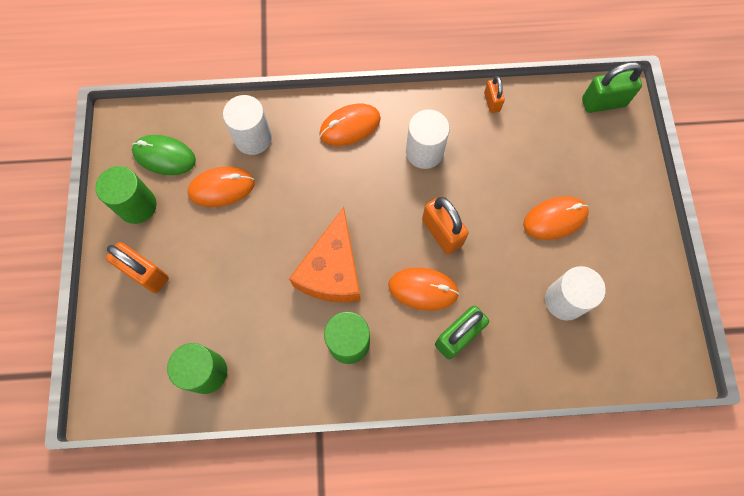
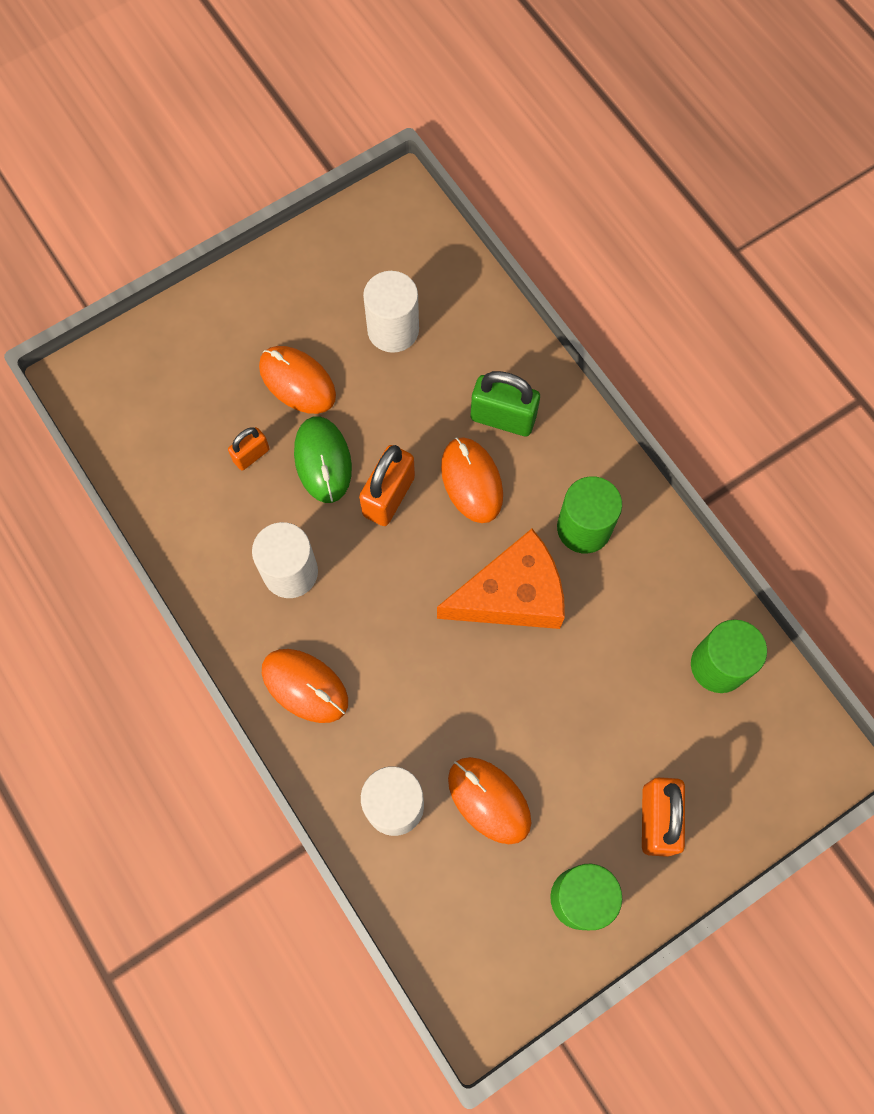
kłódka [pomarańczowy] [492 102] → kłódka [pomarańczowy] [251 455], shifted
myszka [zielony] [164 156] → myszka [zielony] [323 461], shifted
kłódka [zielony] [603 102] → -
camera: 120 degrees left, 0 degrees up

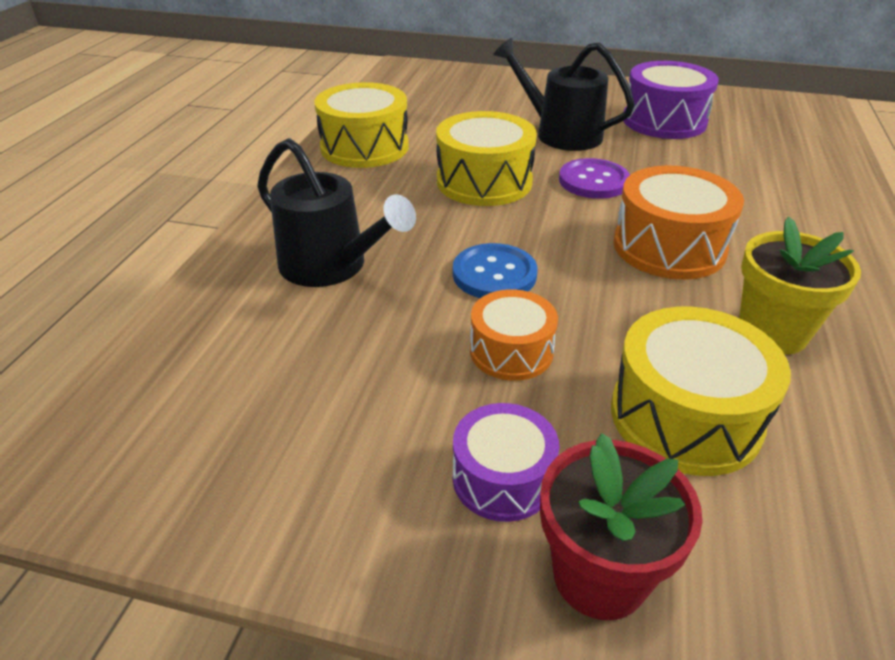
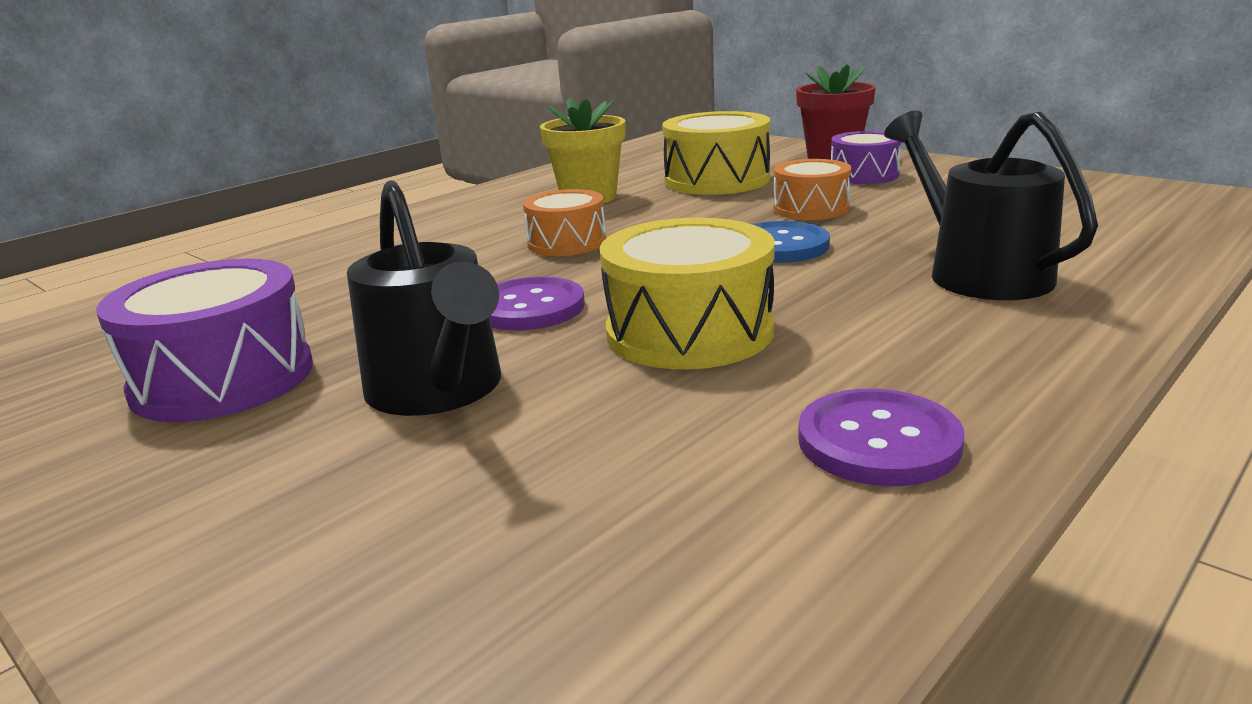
bęben [pomarańczowy] [669 247] → bęben [pomarańczowy] [567 242], x0.63
bęben [żółty] [364 147] → guzik [fioletowy] [878 441]
camera: 150 degrees left, 15 degrees down

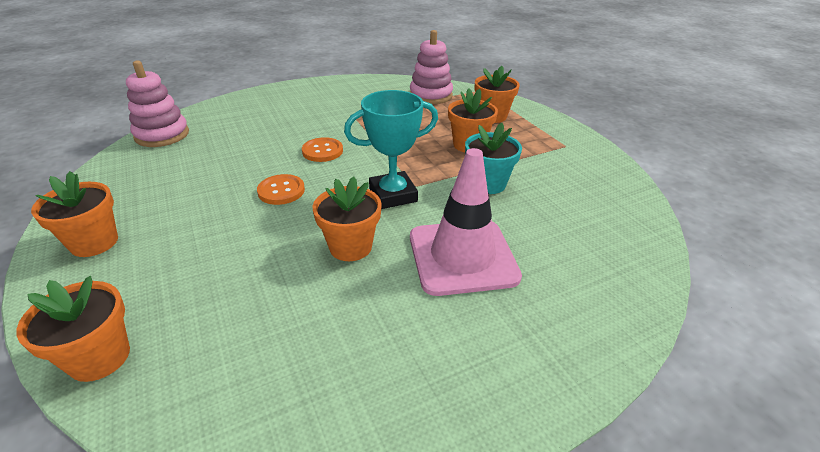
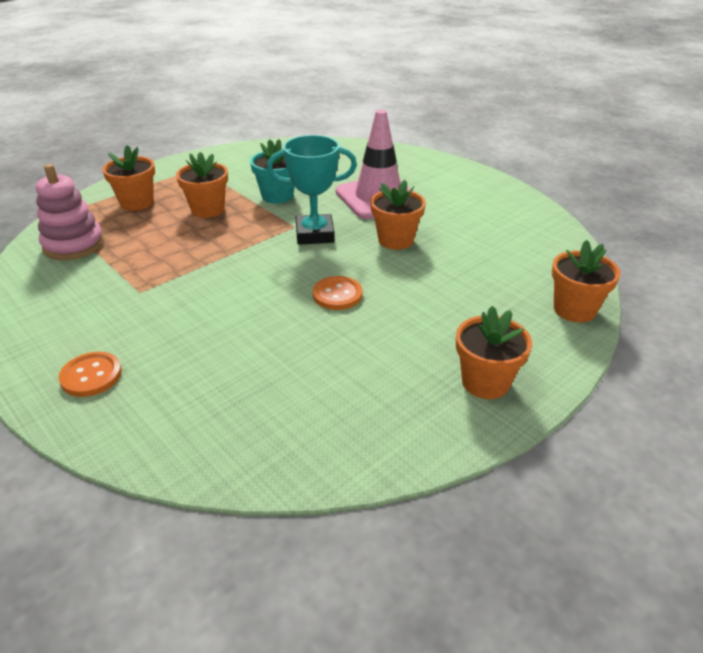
guzik [pomarańczowy] [322 151] → guzik [pomarańczowy] [91 376], shifted
puchar [turkusowy] [393 195] → puchar [turkusowy] [315 234], 60 degrees counterclockwise
zabawka nakładanka [różowy] [162 135] → -
camera: 105 degrees left, 0 degrees up

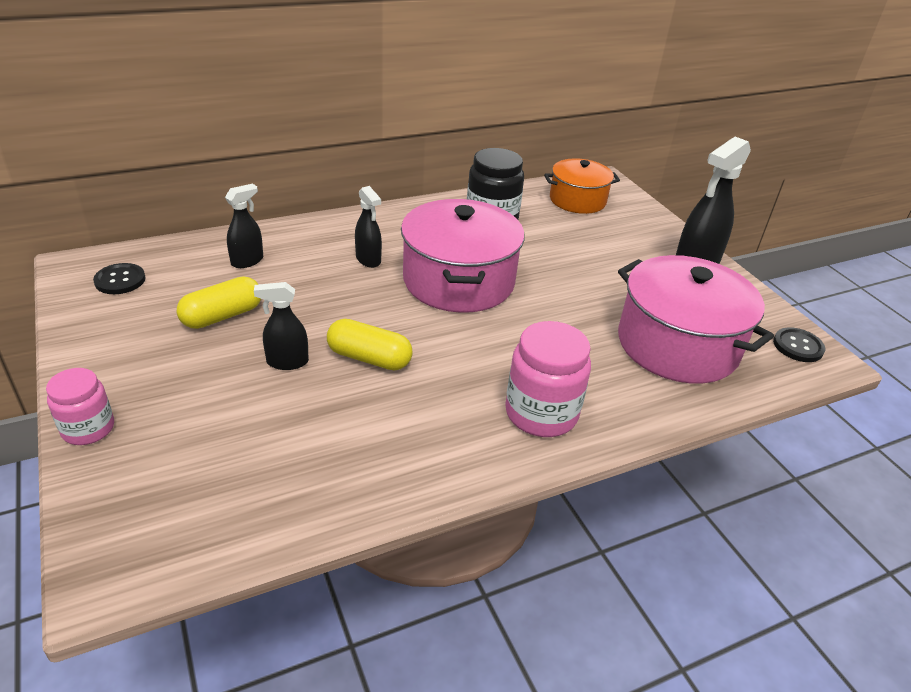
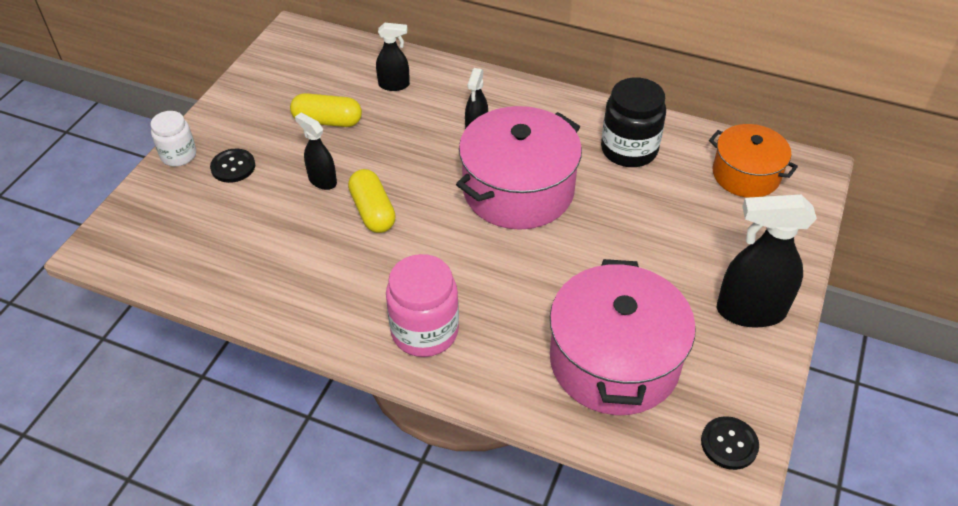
słoik [różowy] [88 429] → słoik [biały] [178 155]
guzik [czarny] [120 280] → guzik [czarny] [233 167], shifted
camera: 50 degrees right, 10 degrees up

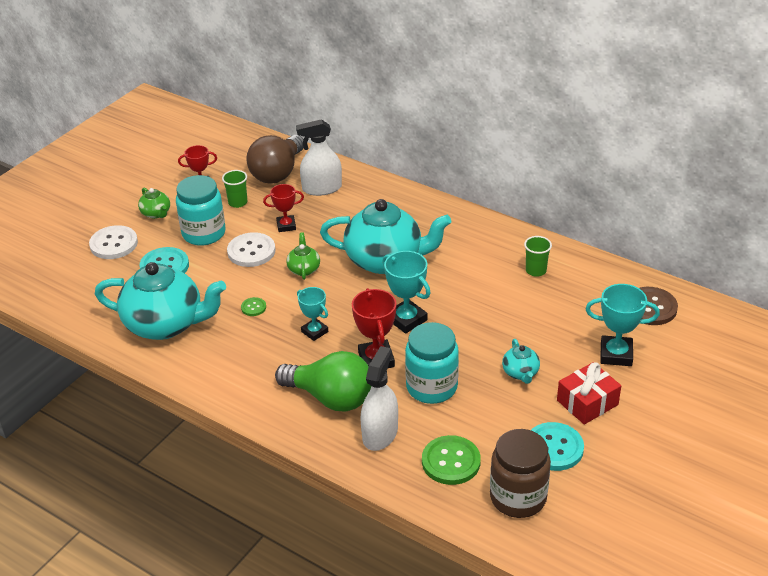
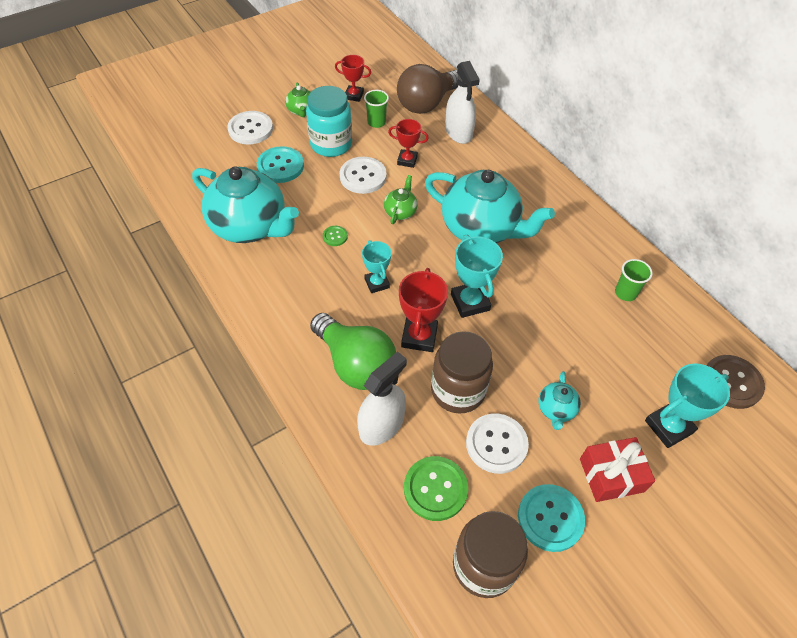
słoik [turkusowy] [431 387] → słoik [brązowy] [458 390]
spryskiwacz [biały] [322 188] → spryskiwacz [biały] [458 132], 120 degrees counterclockwise
- → guzik [biały] [496 444]
puchar [turkusowy] [616 354] → puchar [turkusowy] [668 427], 60 degrees counterclockwise
camera: 20 degrees right, 15 degrees up

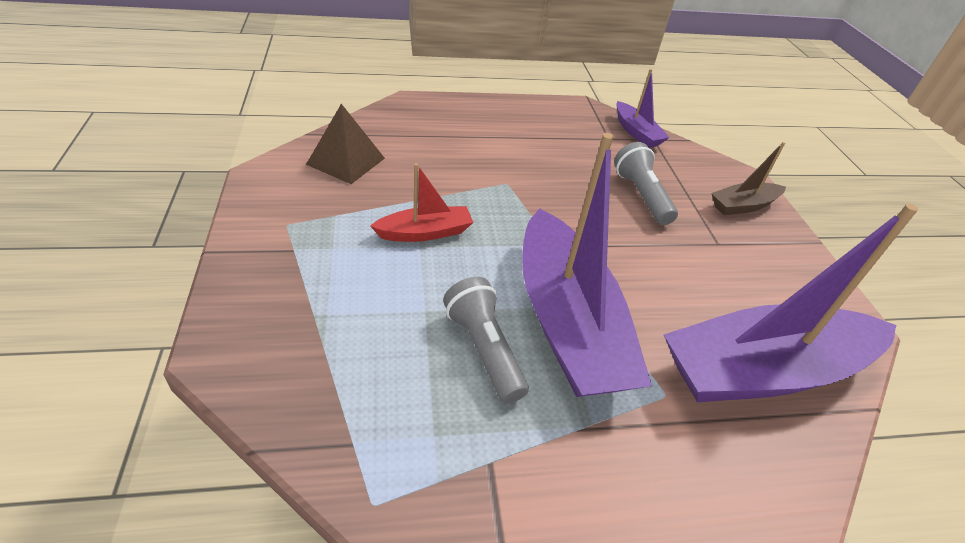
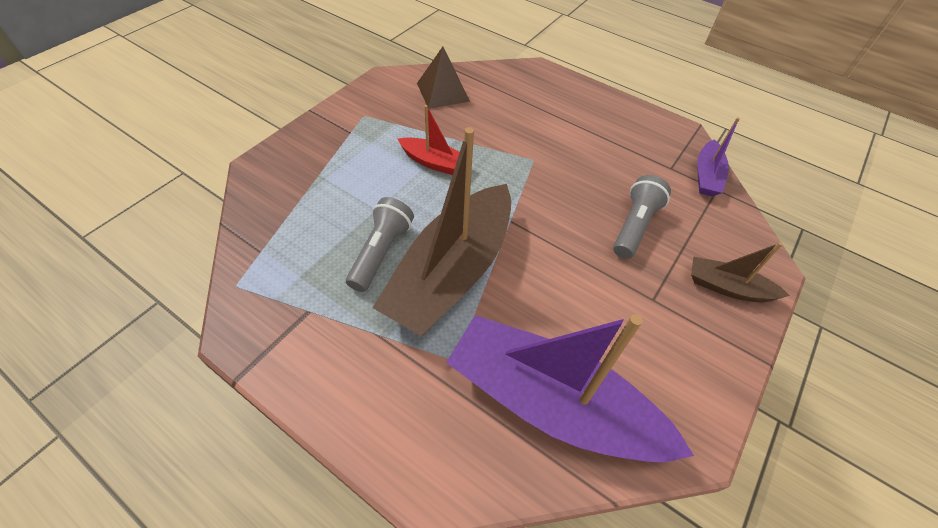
łódka [fioletowy] [567 323] → łódka [brązowy] [451 272]
camera: 45 degrees right, 10 degrees up

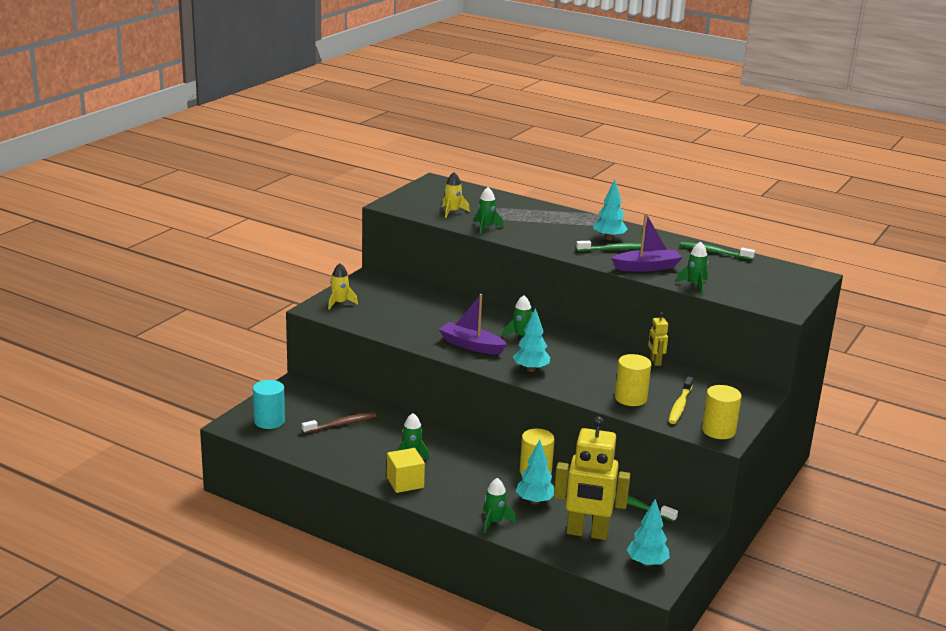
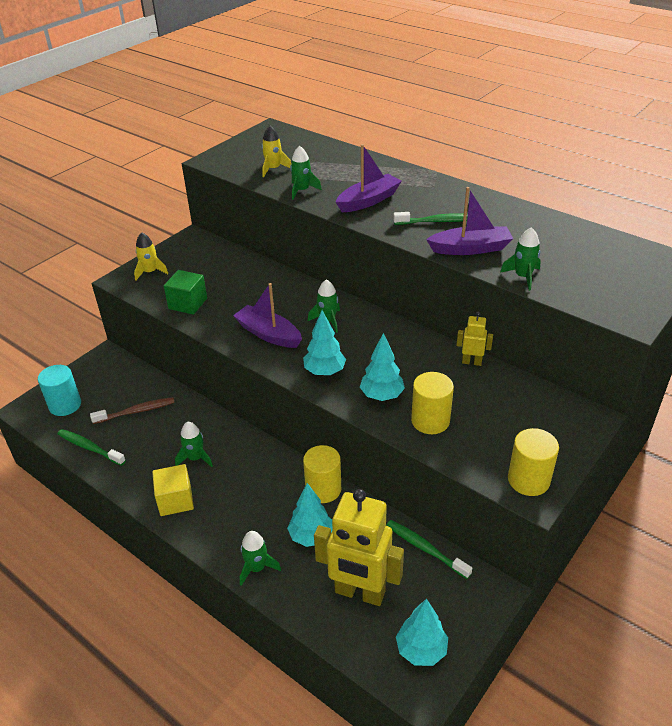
szczoteczka do zębów [zielony] [714 252] → szczoteczka do zębów [zielony] [90 448], shifted
- → sześcian [zielony] [188 303]
- → łódka [fioletowy] [368 200]
drzewko [turkusowy] [609 238] → drzewko [turkusowy] [381 395], shifted
robot [żółty] [655 361] → robot [żółty] [471 362], 105 degrees clockwise
szczoteczka do zębów [żółty] [680 405] → -
camera: 10 degrees right, 15 degrees up

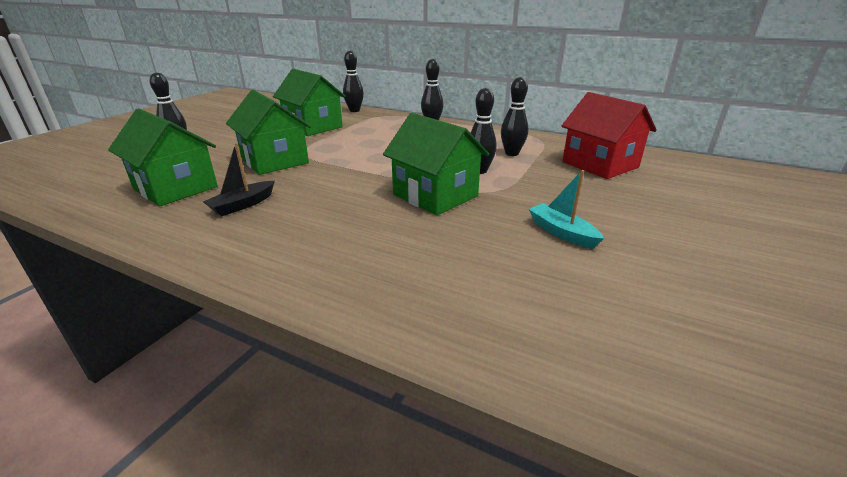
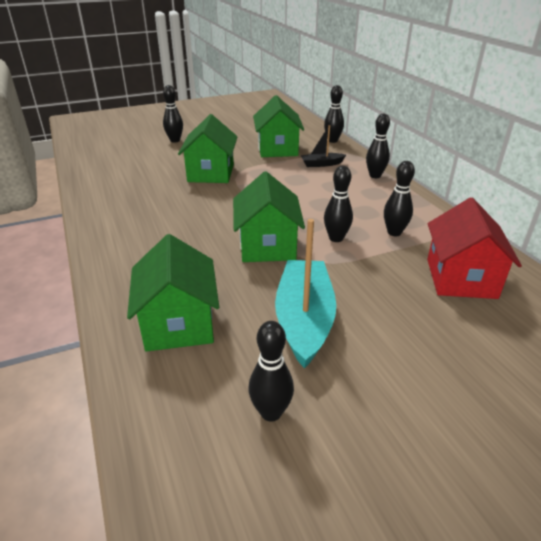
domek [zielony] [175 188] → domek [zielony] [179 323], shifted
- → kręgiel [czarny] [271 412]
łódka [turkusowy] [561 232] → łódka [turkusowy] [304 319], x1.93
łódka [czarny] [242 205] → łódka [czarny] [321 164], shifted
camera: 40 degrees right, 5 degrees up

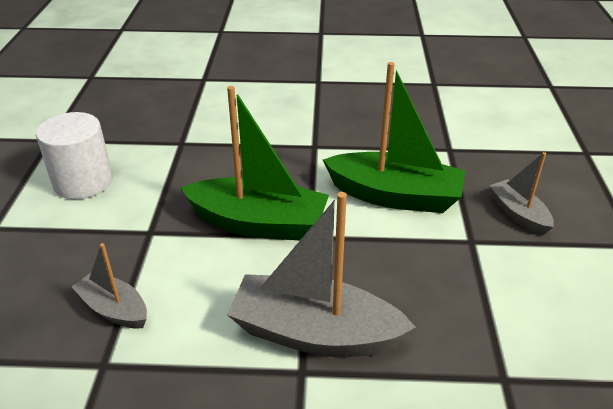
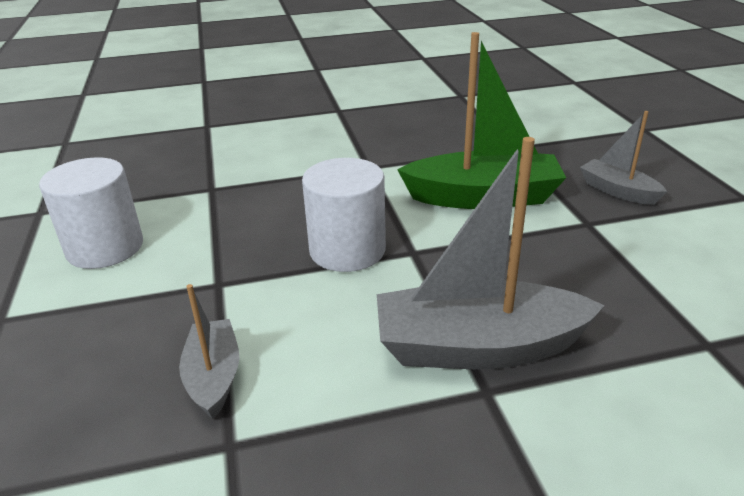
łódka [szary] [114 309] → łódka [szary] [214 377], 60 degrees clockwise
łódka [zielony] [258 223] → walec [biały] [347 250]
camera: 15 degrees left, 5 degrees down

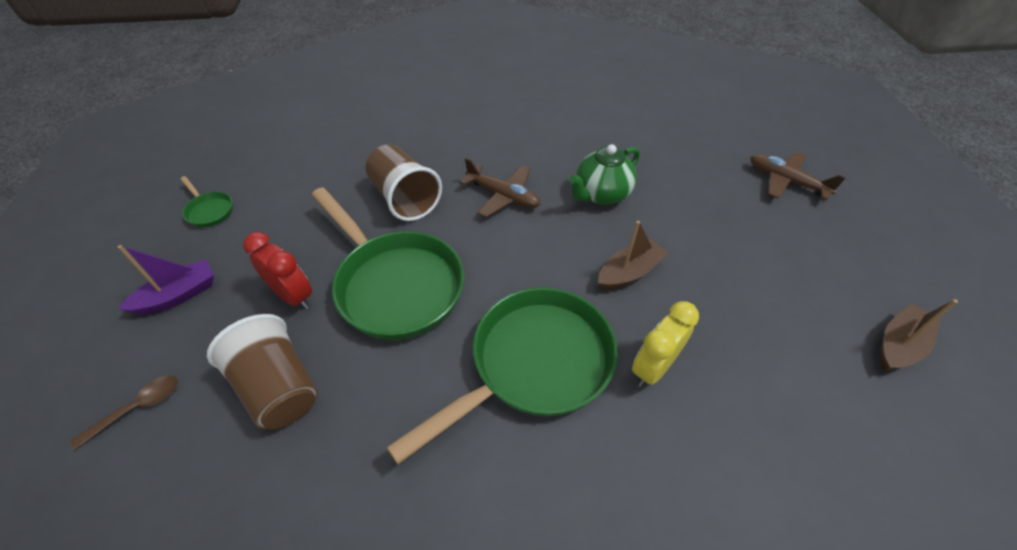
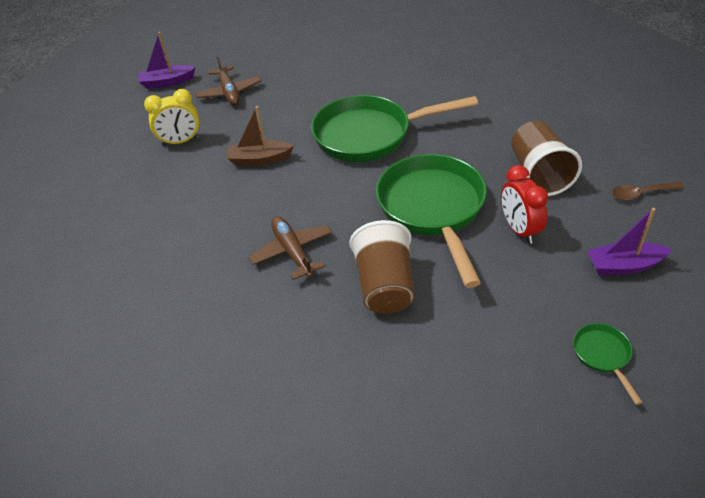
łódka [brązowy] [899 345] → łódka [fioletowy] [167 82]
budzik [żółty] [653 367] → budzik [żółty] [181 141], shifted
samolot [brązowy] [786 181] → samolot [brązowy] [229 92], shifted
imbryk [zielony] [601 194] → -
camera: 145 degrees left, 5 degrees down

